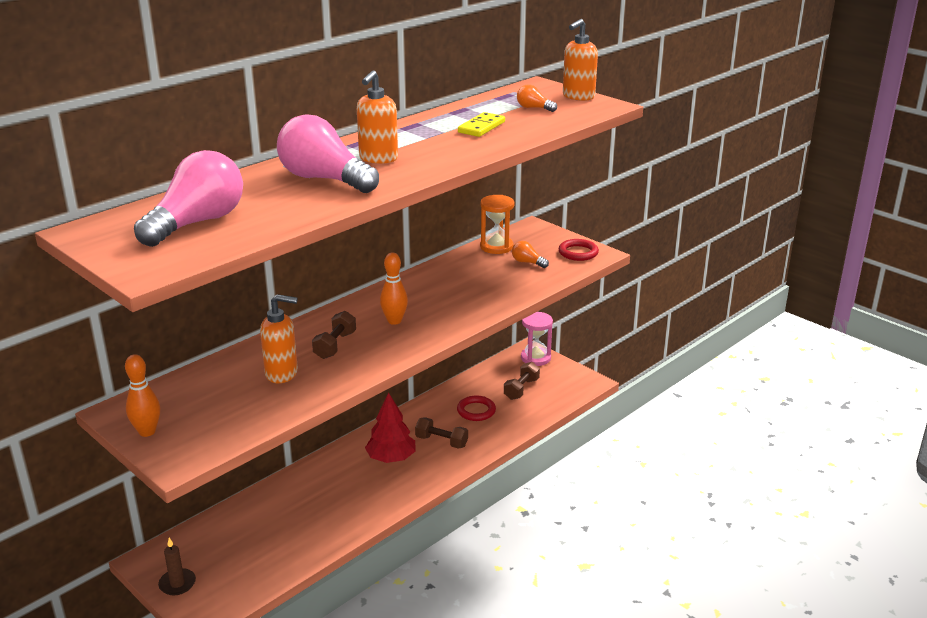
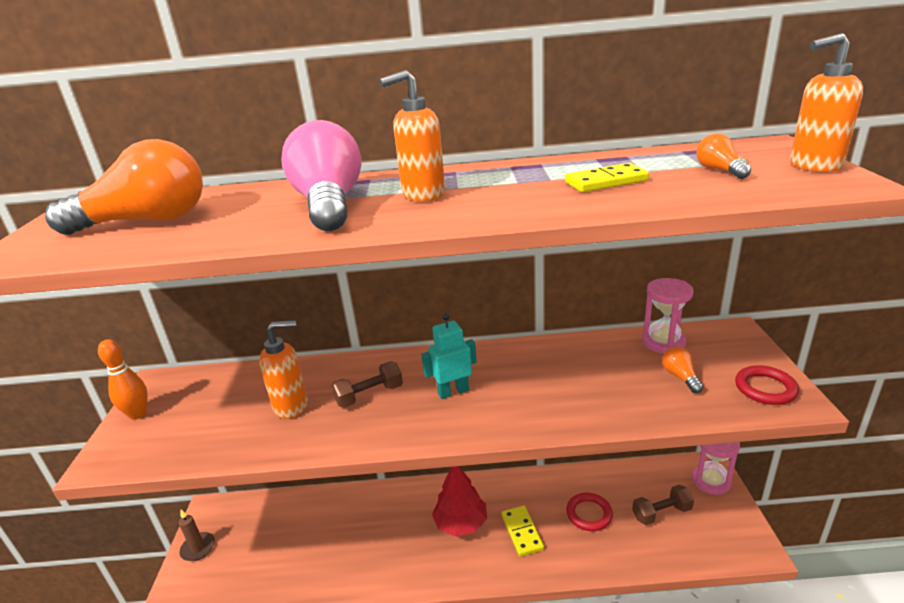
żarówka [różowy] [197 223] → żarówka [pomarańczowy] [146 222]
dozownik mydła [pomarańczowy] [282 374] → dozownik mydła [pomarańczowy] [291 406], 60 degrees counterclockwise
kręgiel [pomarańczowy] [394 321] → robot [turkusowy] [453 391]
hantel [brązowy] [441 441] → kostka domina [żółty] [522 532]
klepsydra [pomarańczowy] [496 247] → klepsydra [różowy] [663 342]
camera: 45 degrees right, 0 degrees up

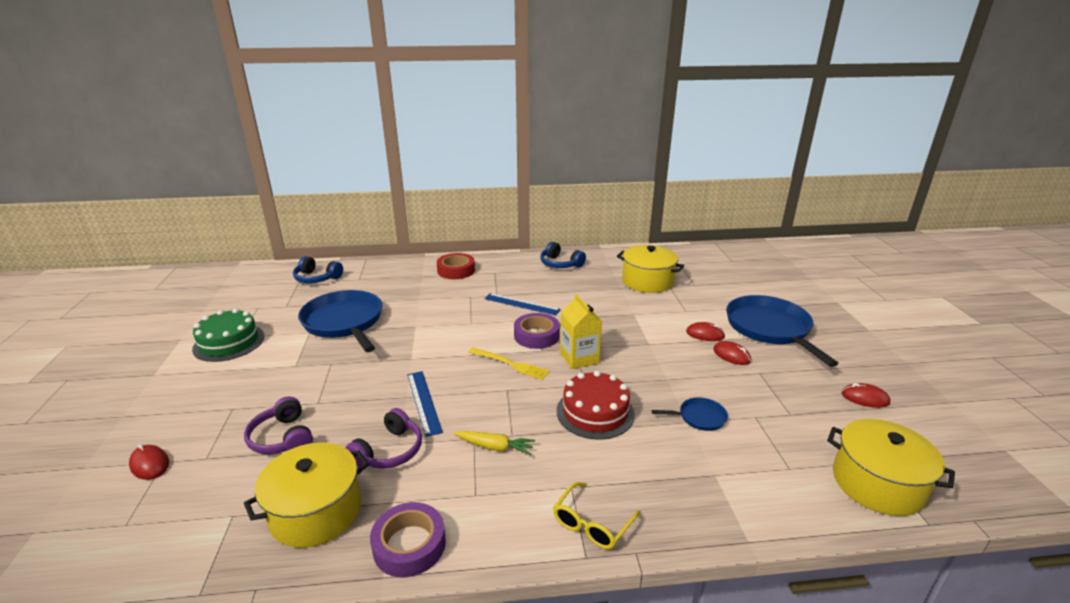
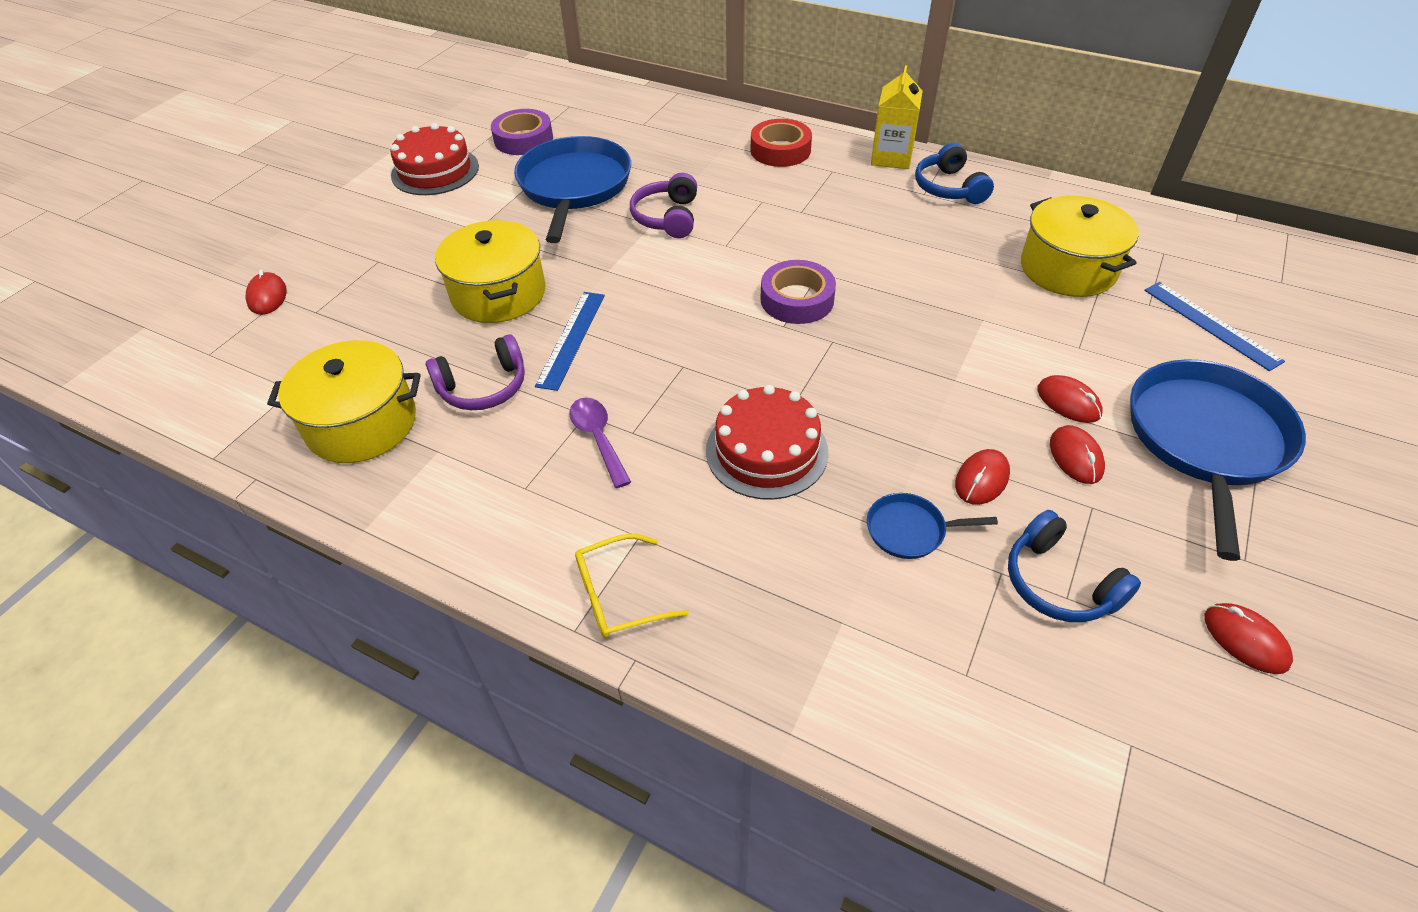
tort [zielony] [229 342] → tort [czerwony] [435 171]
garnek [żółty] [877 483] → garnek [żółty] [498 294], shifted
taśma klejąca [fioletowy] [409 545] → taśma klejąca [fioletowy] [523 139], shifted
marchewka [żółty] [495 447] → łyżka [fioletowy] [598 439]
słuchawki [fioletowy] [283 438] → słuchawki [fioletowy] [667 217], shifted
patelnia [niebieski] [699 417] → patelnia [niebieski] [909 530], 150 degrees clockwise
karton mleka [żółty] [579 358] → karton mleka [żółty] [891 157], shifted
- → myszka [czerwony] [981 479]
słuchawki [niebieski] [317 278] → słuchawki [niebieski] [1059 583], shifted
linijka [niebieski] [521 304] → linijka [niebieski] [1211 325], shifted
widelec [żółty] [510 364] → -
camera: 35 degrees right, 20 degrees up

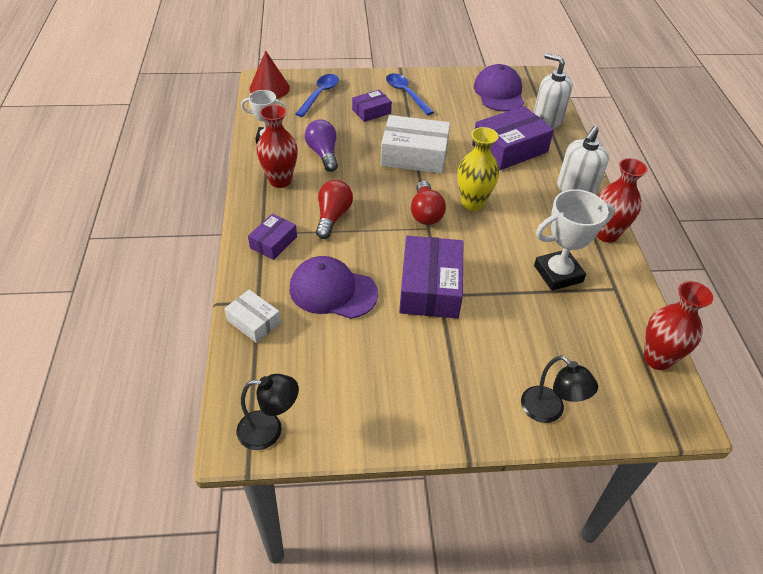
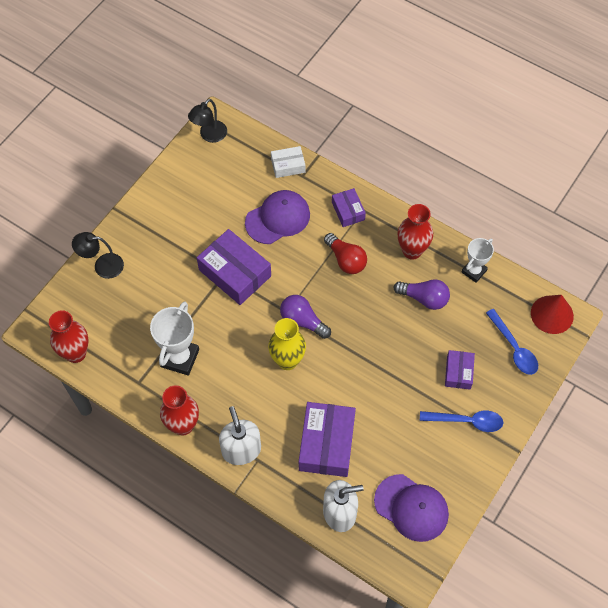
żarówka [czerwony] [425 213] → żarówka [fioletowy] [303 321]
pudełko [biały] [414 155] → -
camera: 130 degrees right, 15 degrees up

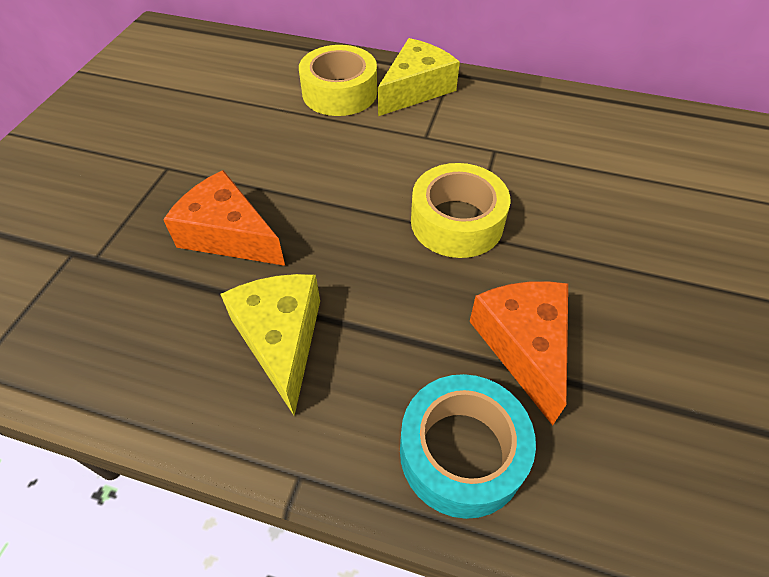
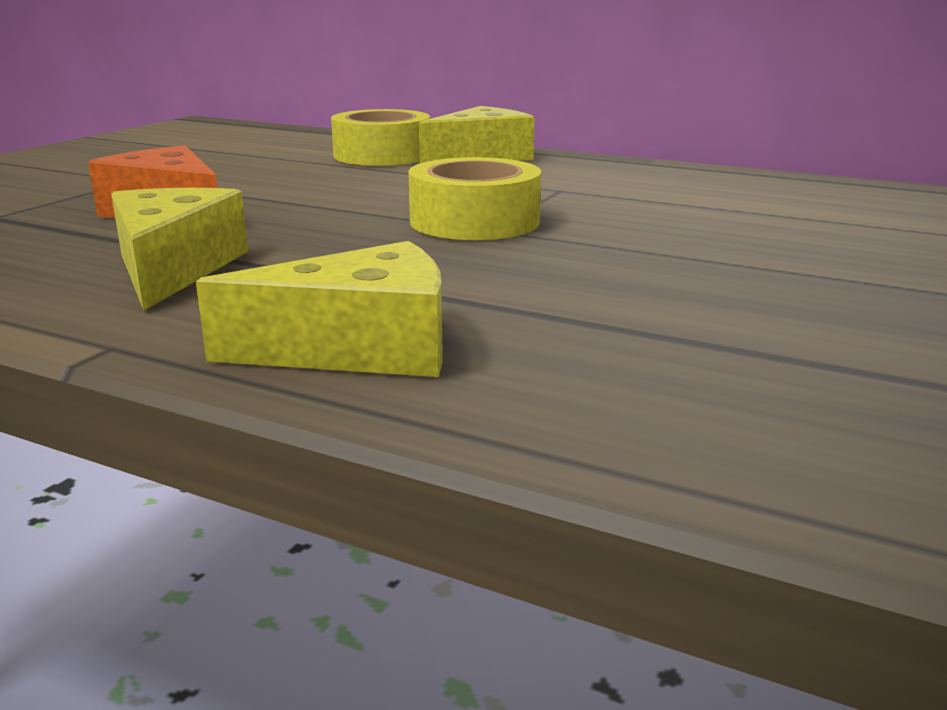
taśma klejąca [turkusowy] [462 452] → ser [żółty] [360 348]
ser [pomarańczowy] [524 346] → -
camera: 10 degrees right, 30 degrees down

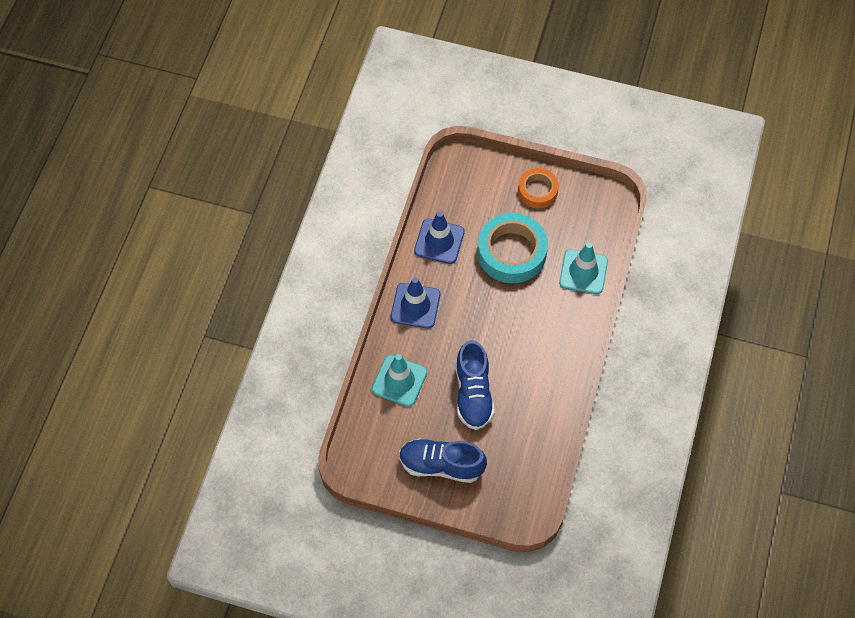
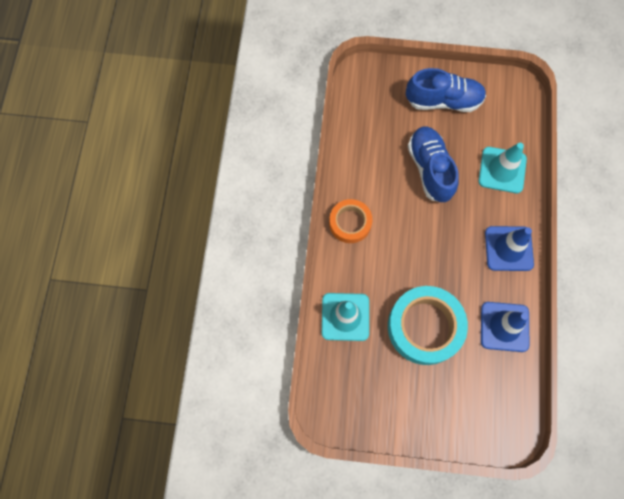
taśma klejąca [pomarańczowy] [537 191] → taśma klejąca [pomarańczowy] [350 223], shifted
camera: 170 degrees right, 10 degrees up

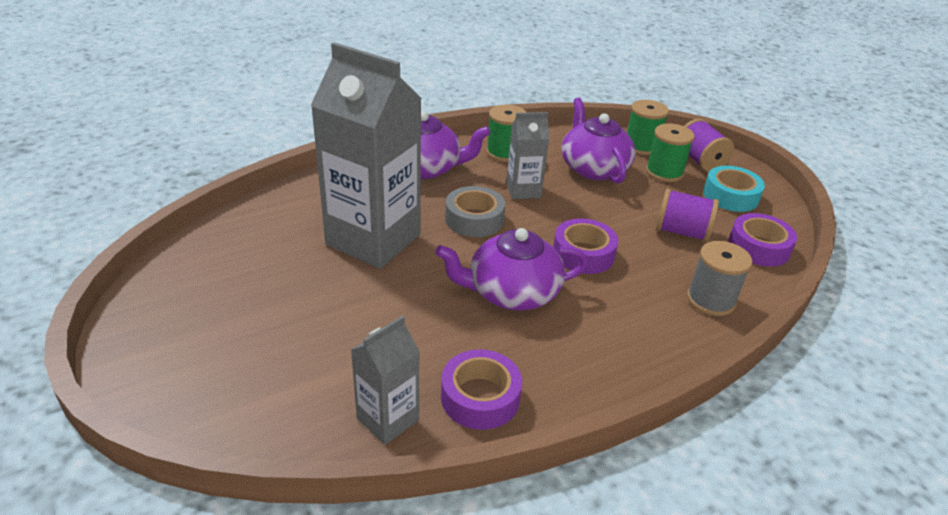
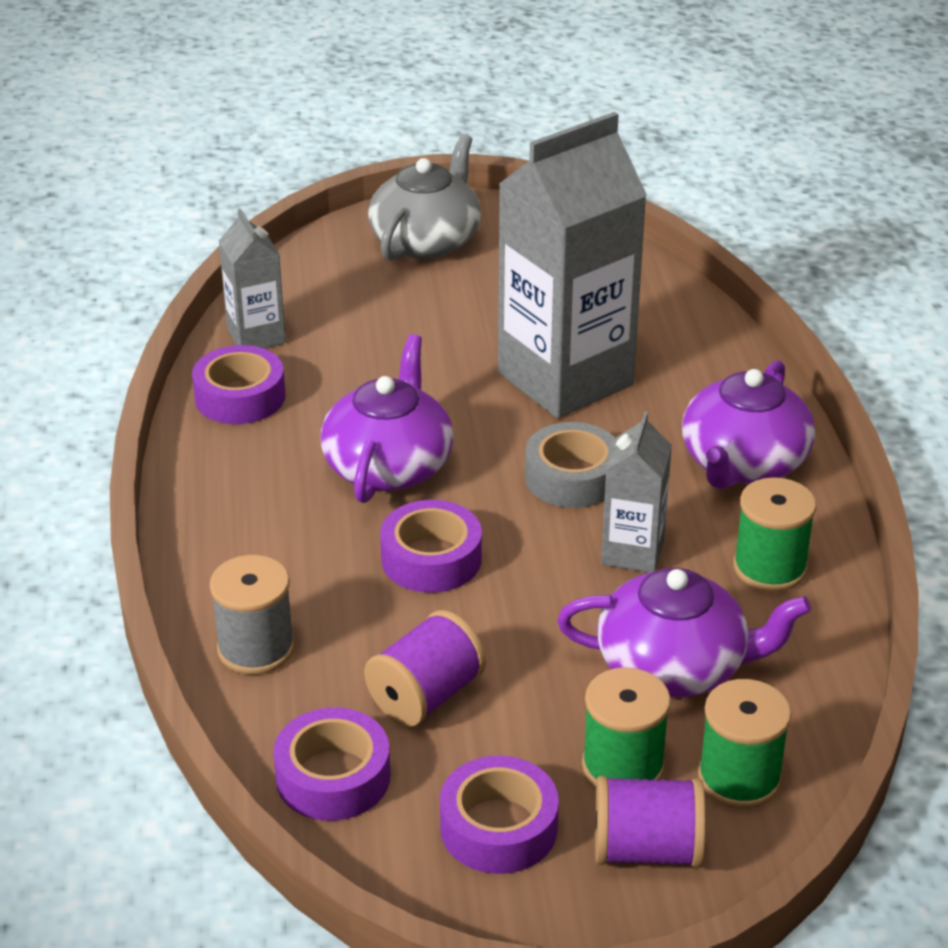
- → imbryk [szary] [426 241]
taśma klejąca [turkusowy] [730 196] → taśma klejąca [fioletowy] [498 827]
camera: 115 degrees right, 0 degrees up

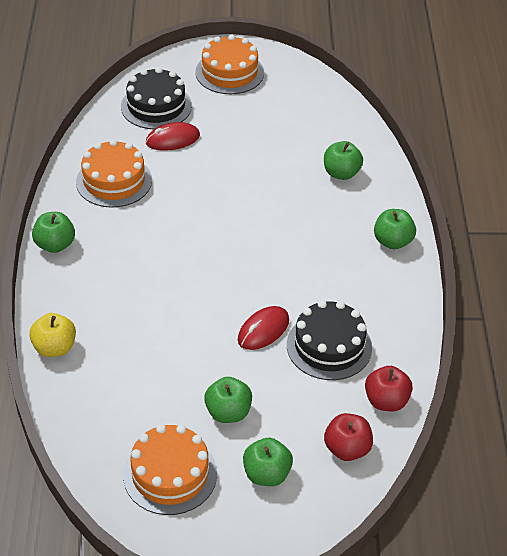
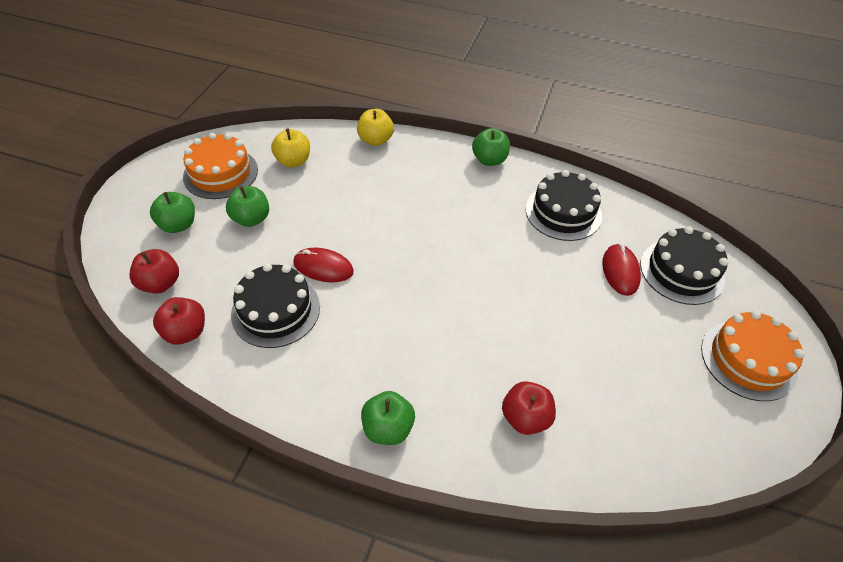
- → jabłko [żółty] [293 161]
myszka [czerwony] [263 330] → myszka [czerwony] [323 267], 45 degrees counterclockwise
jabłko [zielony] [341 173] → jabłko [czerwony] [525 417]
tort [pomarańczowy] [114 181] → tort [czarny] [563 212]
camera: 110 degrees right, 5 degrees up

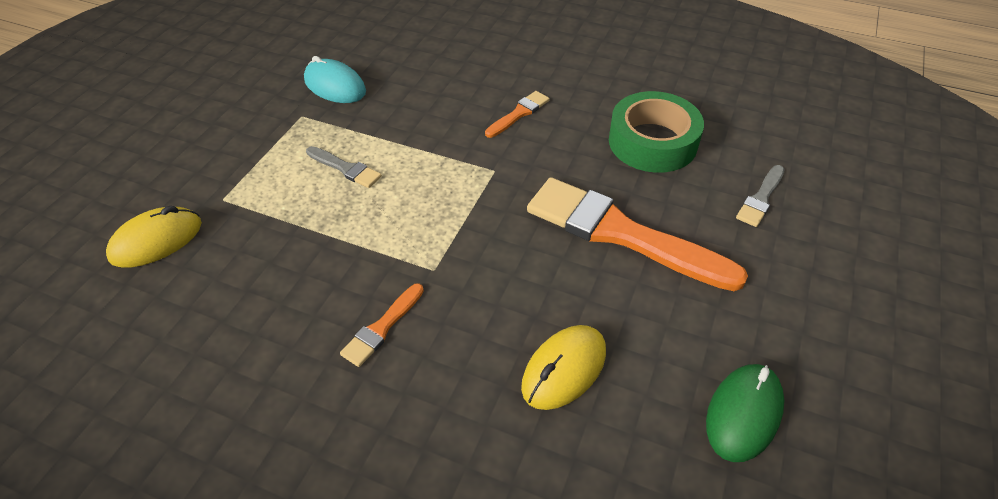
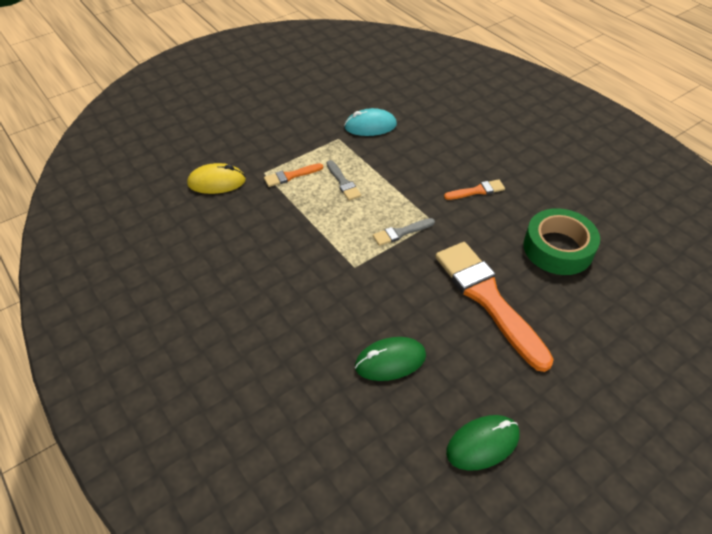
pędzel [pomarańczowy] [382 327] → pędzel [pomarańczowy] [291 176], shifted
myszka [turkusowy] [335 86] → myszka [turkusowy] [370 126], 75 degrees counterclockwise
myszka [żółty] [564 369] → myszka [zielony] [390 361]
pędzel [szary] [761 198] → pędzel [szary] [401 232], shifted
camera: 30 degrees right, 0 degrees up

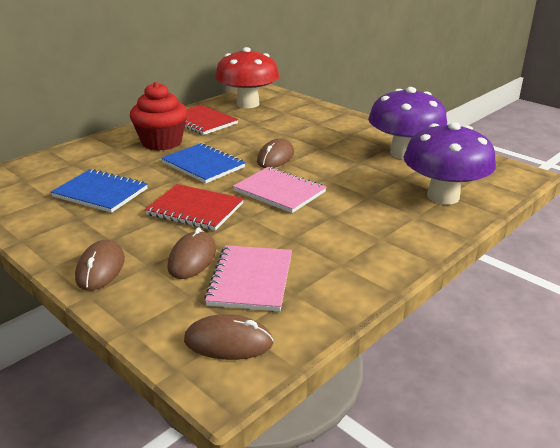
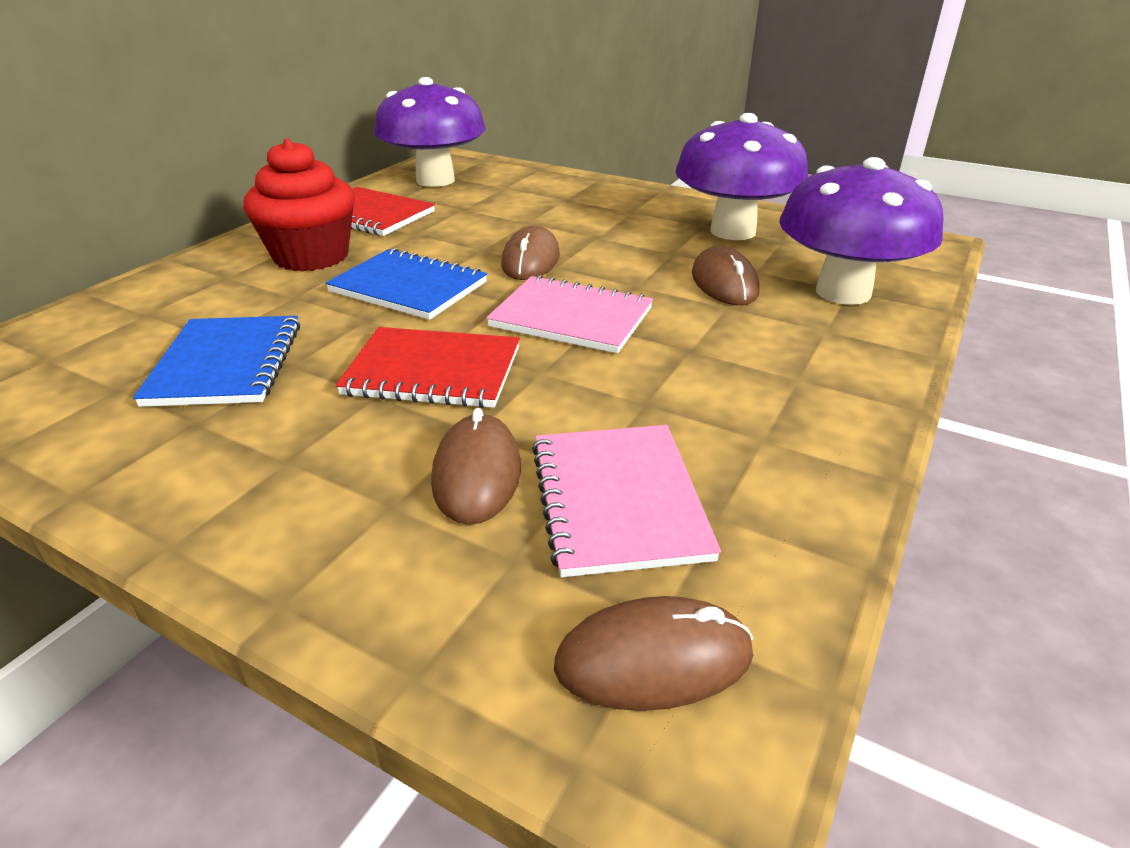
zeszyt [niebieski] [100 193] → zeszyt [niebieski] [226 364], 75 degrees clockwise
grzyb [czerwony] [248 104] → grzyb [fioletowy] [435 180]
myszka [brązowy] [100 268] → myszka [brązowy] [724 283], shifted
camera: 15 degrees left, 5 degrees up

